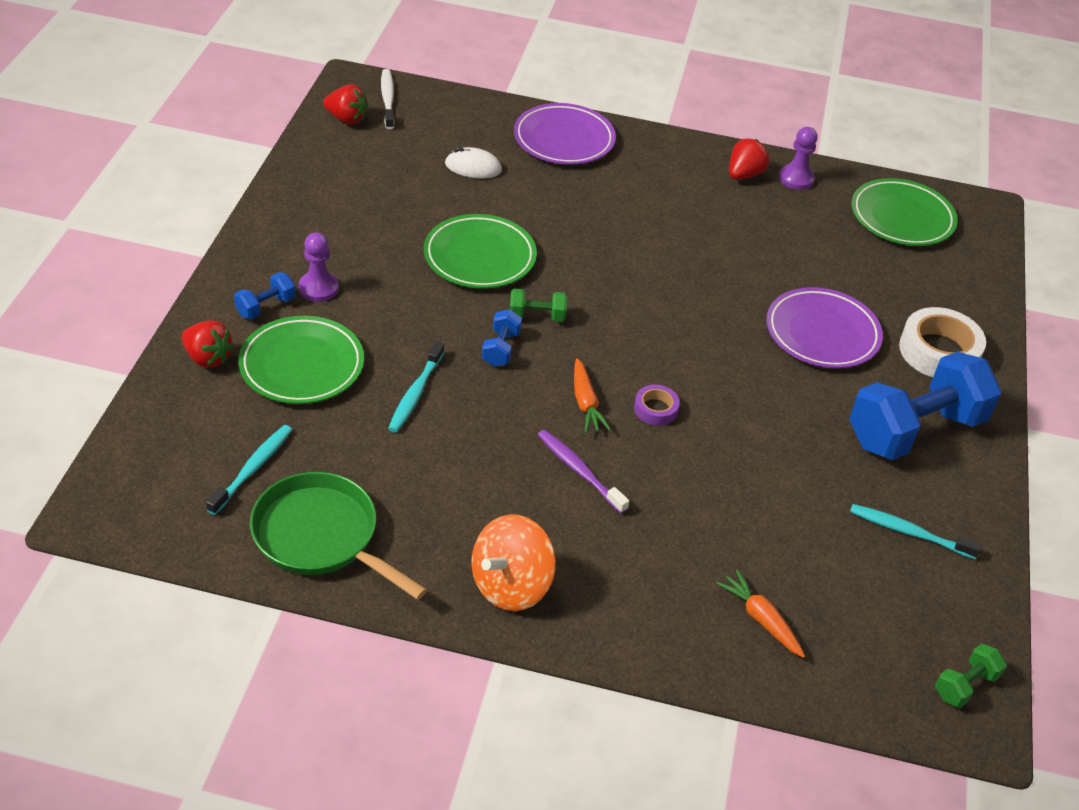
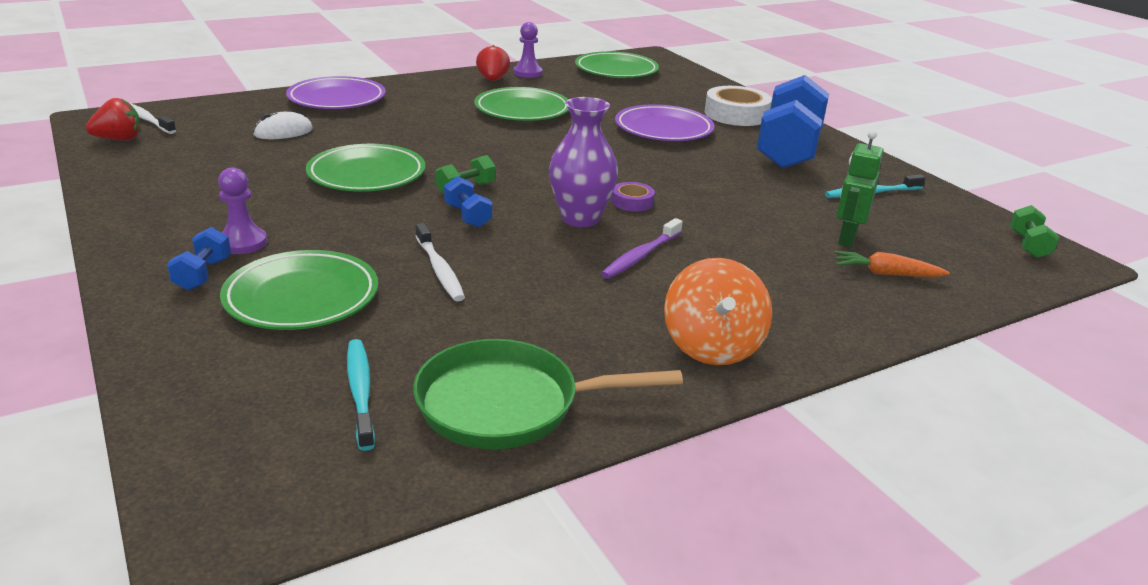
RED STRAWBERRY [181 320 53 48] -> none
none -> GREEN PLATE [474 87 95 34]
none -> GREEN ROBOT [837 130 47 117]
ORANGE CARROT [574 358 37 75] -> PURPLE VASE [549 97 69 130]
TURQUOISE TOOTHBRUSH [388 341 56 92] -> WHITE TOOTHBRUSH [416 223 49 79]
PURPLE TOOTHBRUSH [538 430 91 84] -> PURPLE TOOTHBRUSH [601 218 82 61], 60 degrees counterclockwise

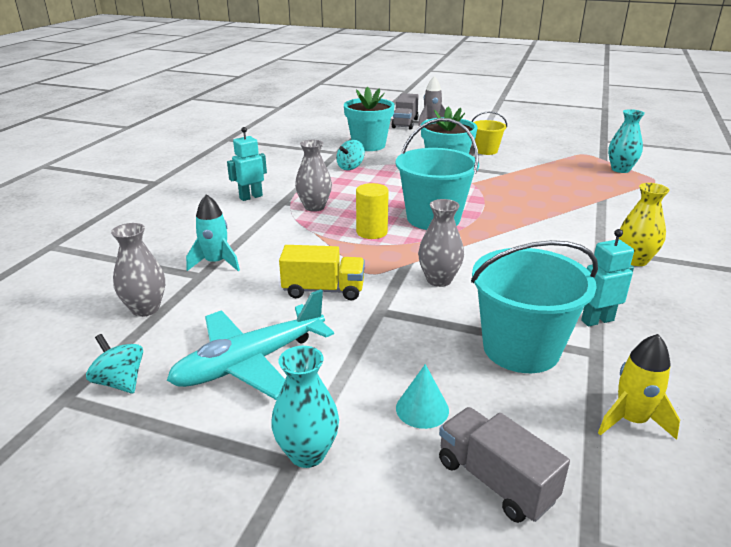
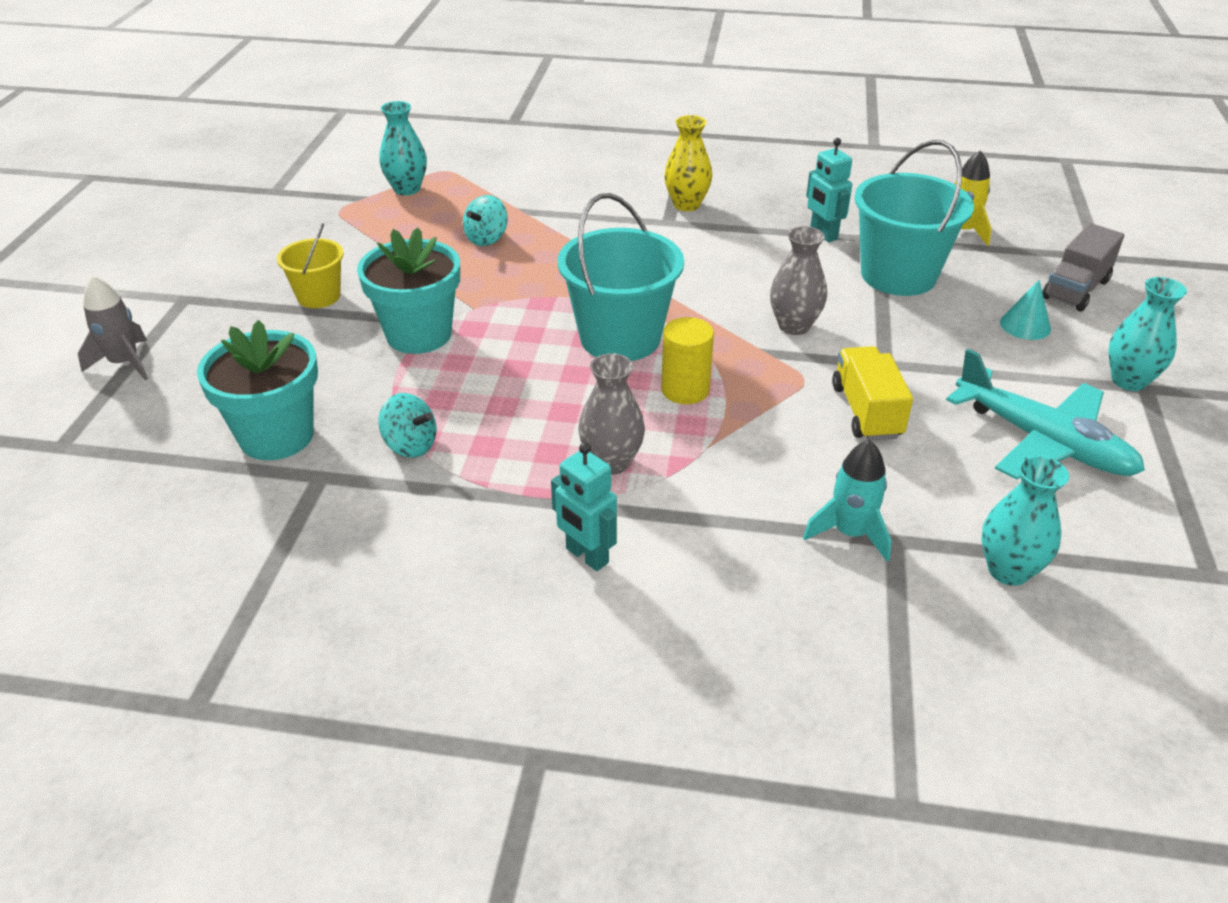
GREY TRUCK [392 93 27 36] -> none
TURQUOISE SPINNING TOP [86 334 57 59] -> TURQUOISE SPINNING TOP [463 195 45 51], move
GREY VASE [111 223 54 94] -> TURQUOISE VASE [981 456 88 130]

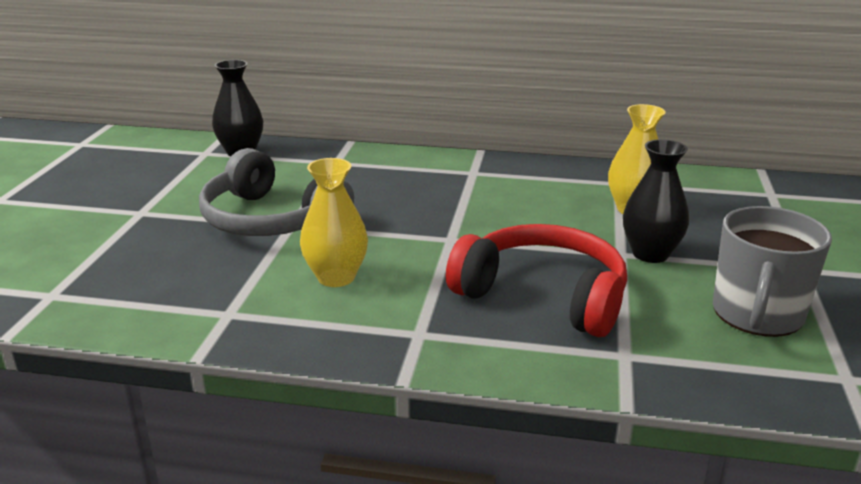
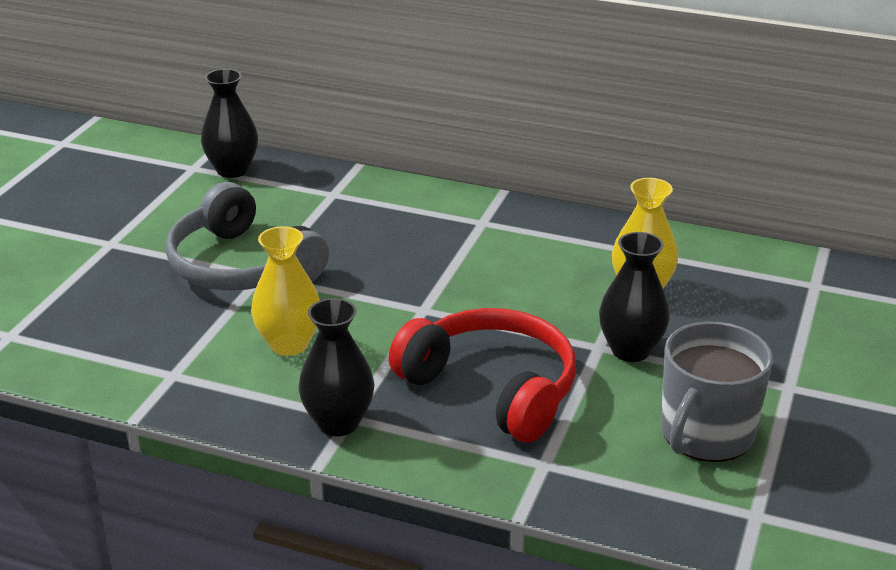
none -> BLACK VASE [298 298 77 138]

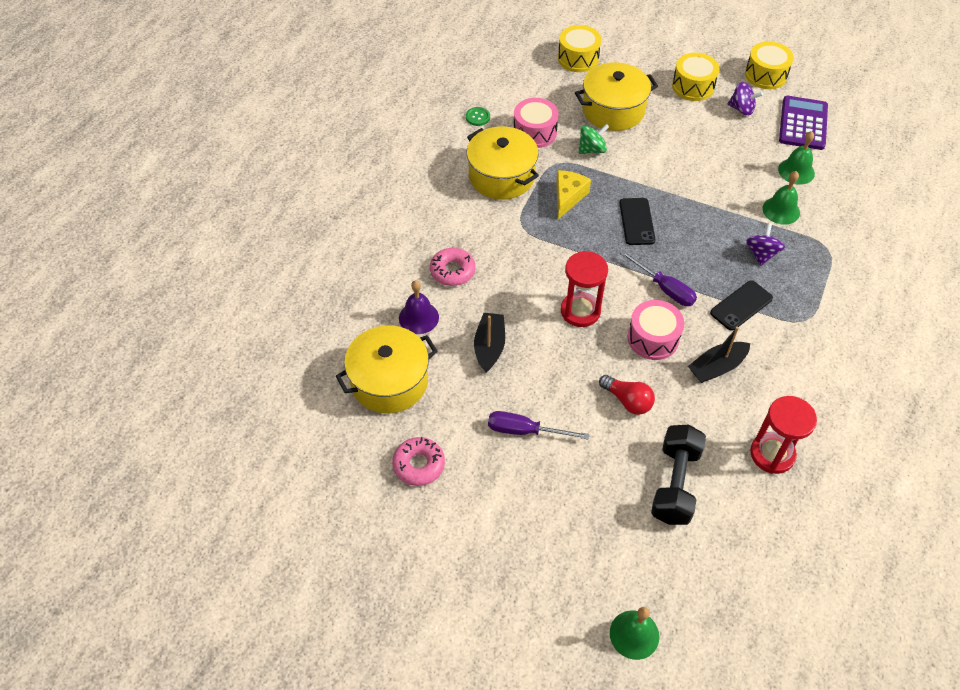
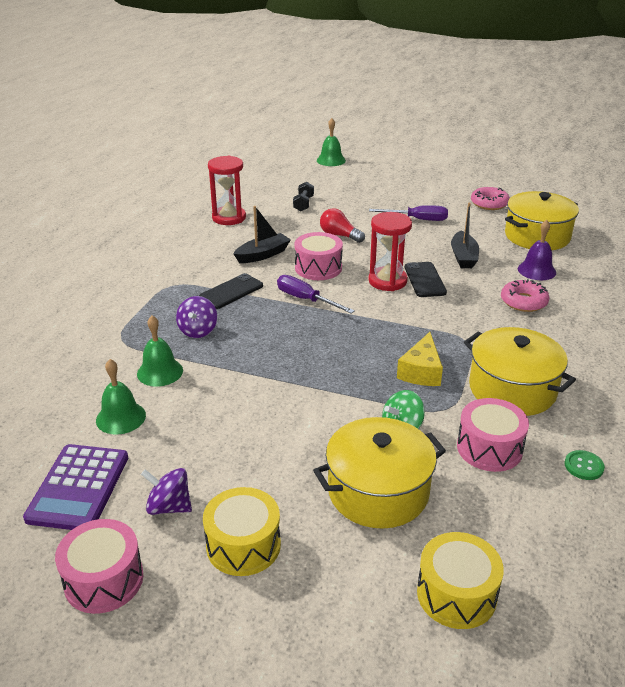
BLACK PHONE [619 198 36 47] -> BLACK PHONE [405 262 42 35], move
YELLOW DRUM [745 41 49 48] -> PINK DRUM [55 519 88 95]
BLACK DUMBBELL [651 425 55 100] -> BLACK DUMBBELL [293 182 21 30], x0.54

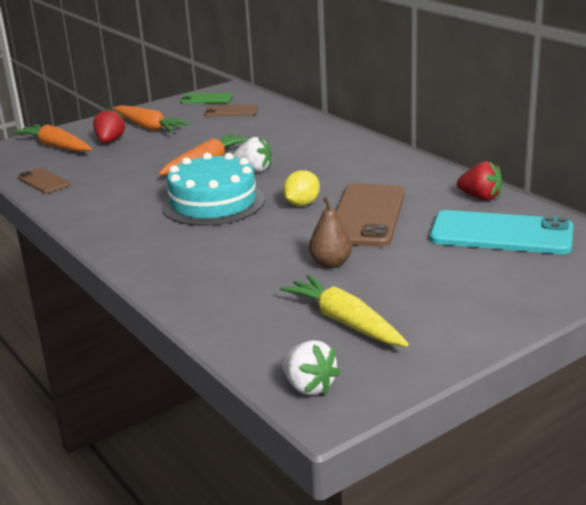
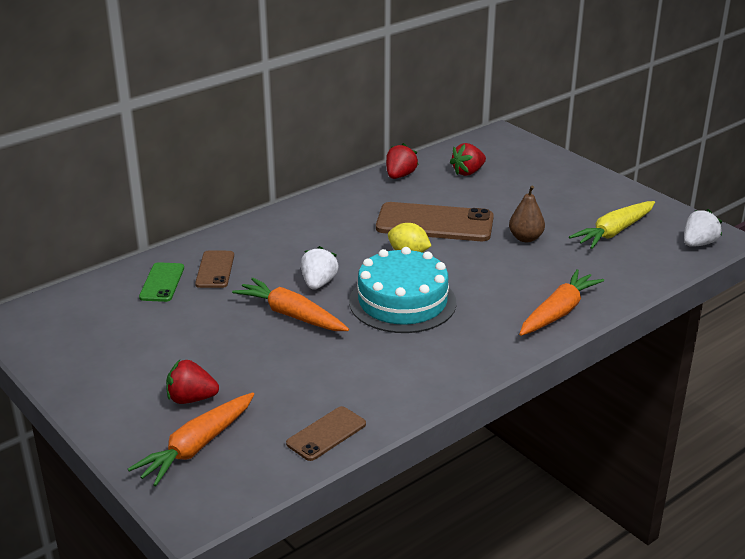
ORANGE CARROT [113 105 78 27] -> ORANGE CARROT [519 269 85 67], move
GREEN PHONE [180 93 52 10] -> GREEN PHONE [139 262 45 40], move
BROWN PHONE [204 104 54 13] -> BROWN PHONE [195 250 39 38], move
TURQUOISE PHONE [430 210 143 44] -> RED STRAWBERRY [450 143 36 33]

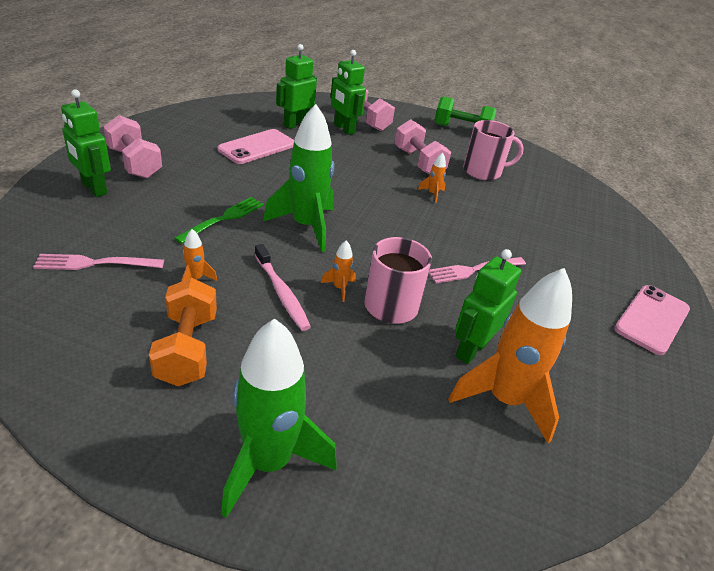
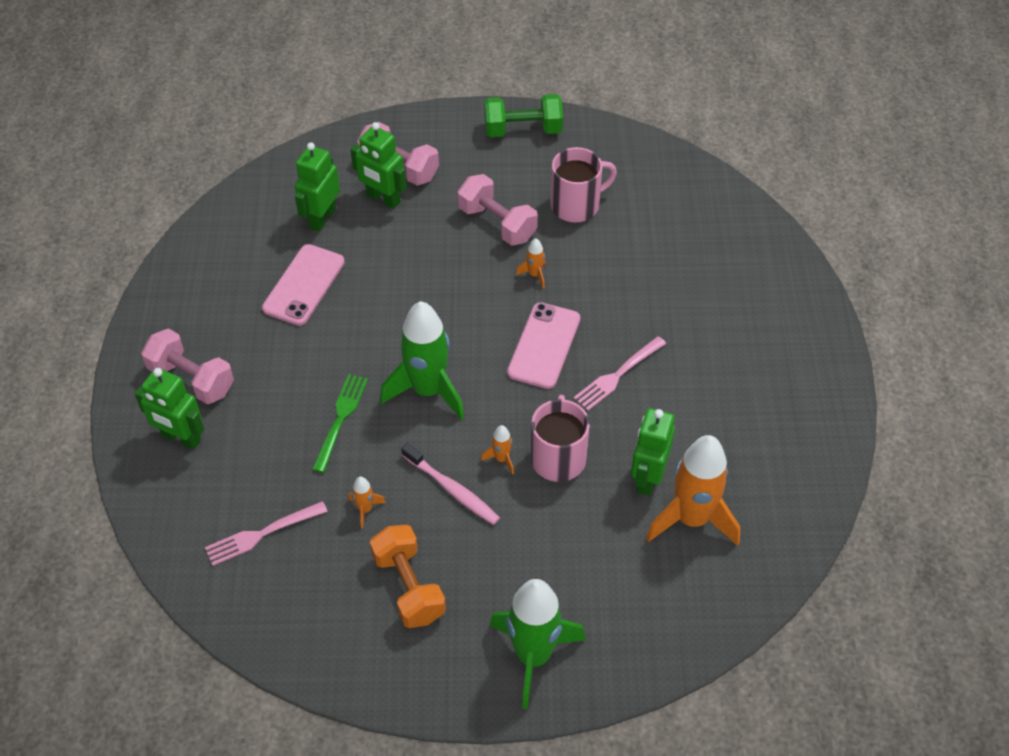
PINK PHONE [614 285 76 70] -> PINK PHONE [507 302 73 87], move

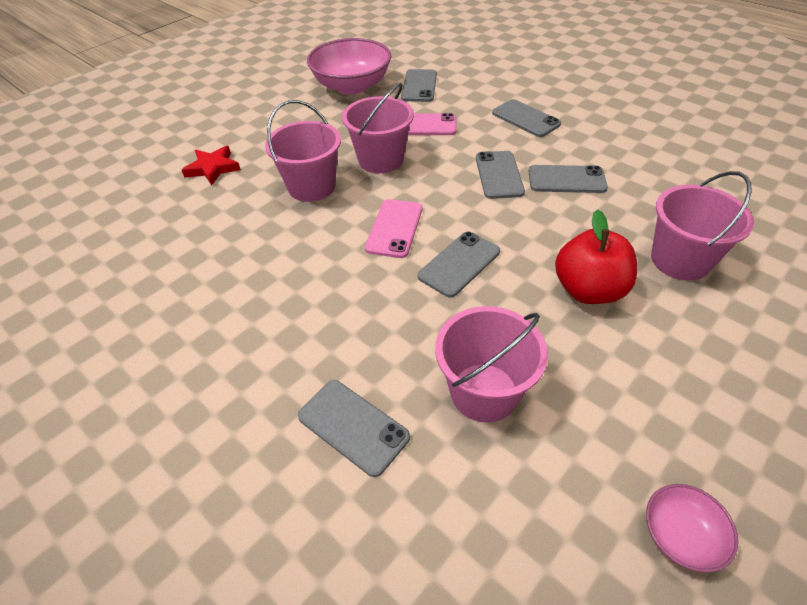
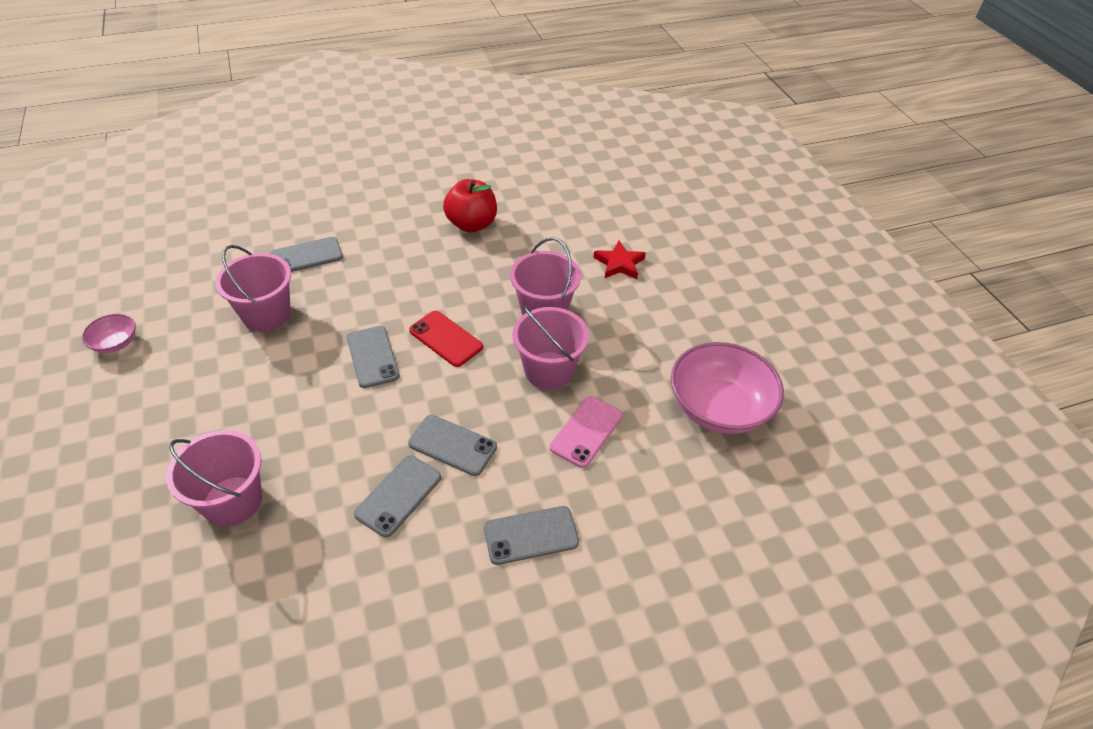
GREY PHONE [401 69 36 33] -> none
RED APPLE [555 209 82 95] -> RED APPLE [443 179 54 53], move
PINK PHONE [365 199 57 59] -> RED PHONE [409 311 74 56]

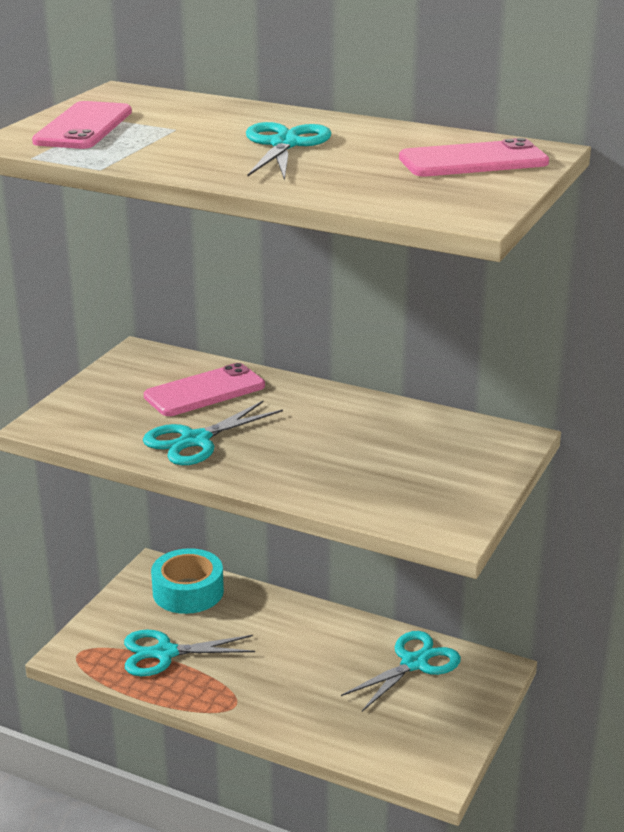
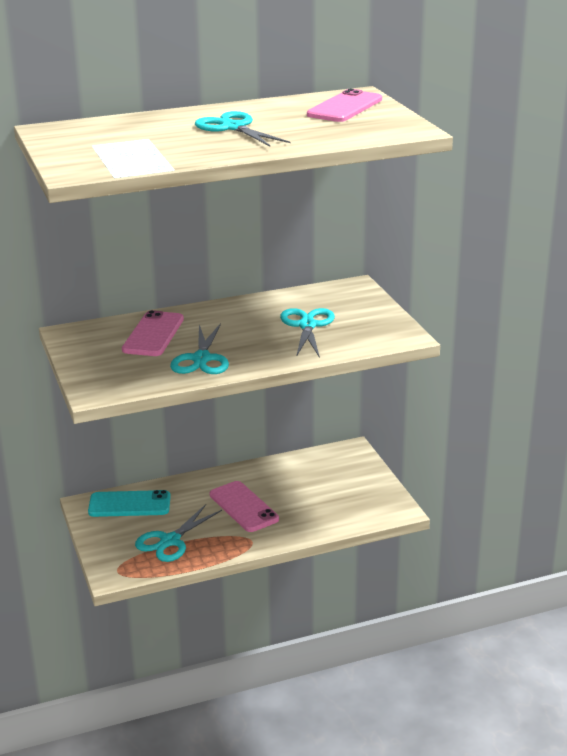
PINK PHONE [32 101 100 48] -> PINK PHONE [210 481 69 51], move
TURQUOISE SCISSORS [341 631 120 80] -> TURQUOISE SCISSORS [280 308 55 50], move
TURQUOISE TAPE [151 548 73 66] -> TURQUOISE PHONE [88 490 83 27]

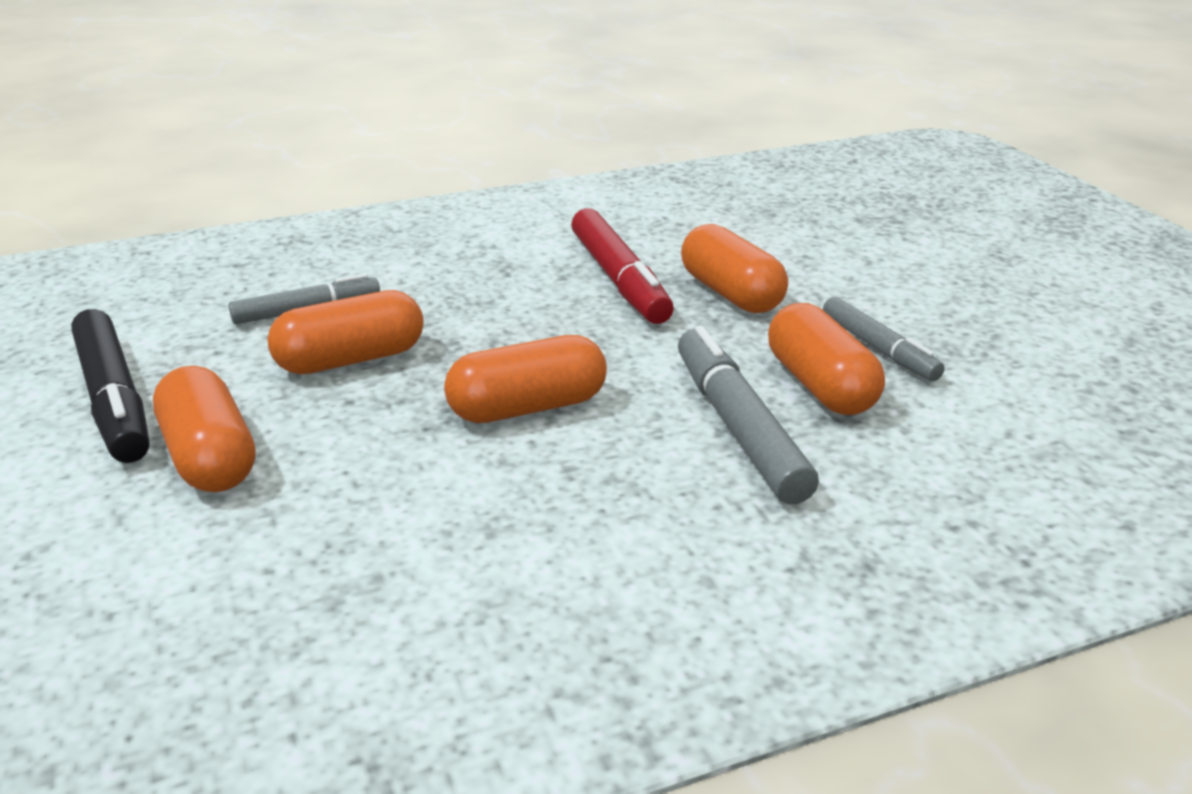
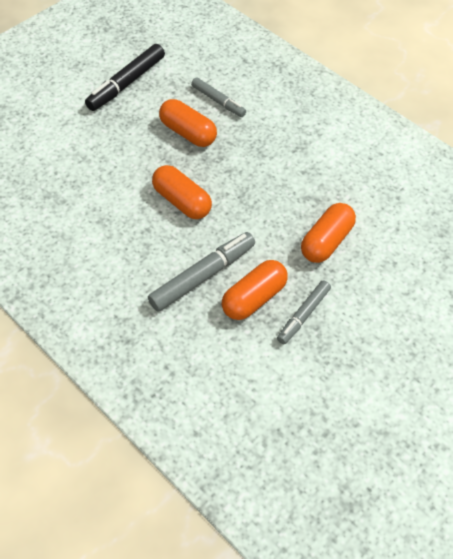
ORANGE CAPSULE [153 366 102 126] -> none
RED MARKER [571 208 103 116] -> none

